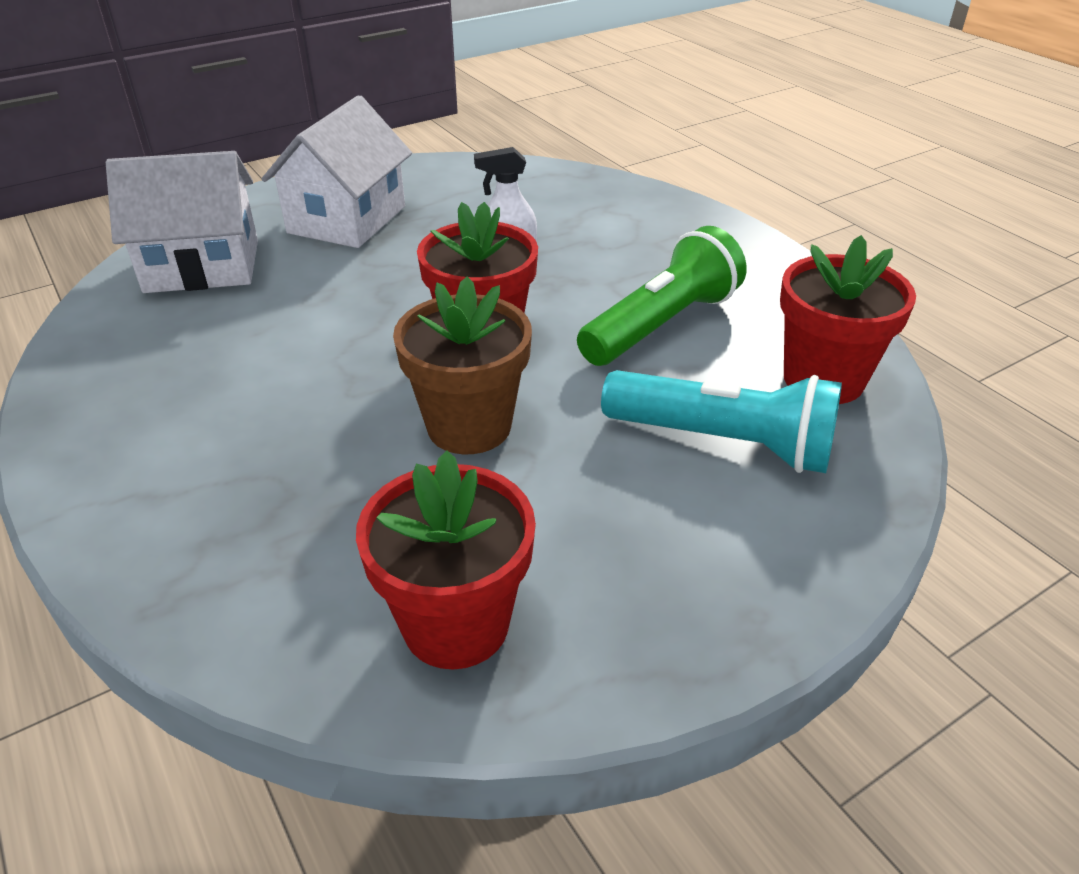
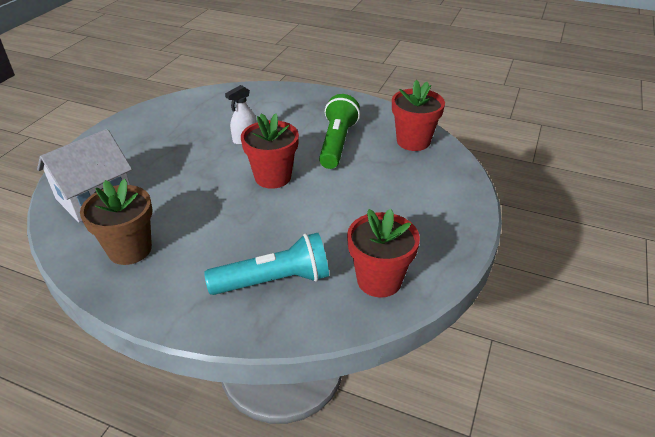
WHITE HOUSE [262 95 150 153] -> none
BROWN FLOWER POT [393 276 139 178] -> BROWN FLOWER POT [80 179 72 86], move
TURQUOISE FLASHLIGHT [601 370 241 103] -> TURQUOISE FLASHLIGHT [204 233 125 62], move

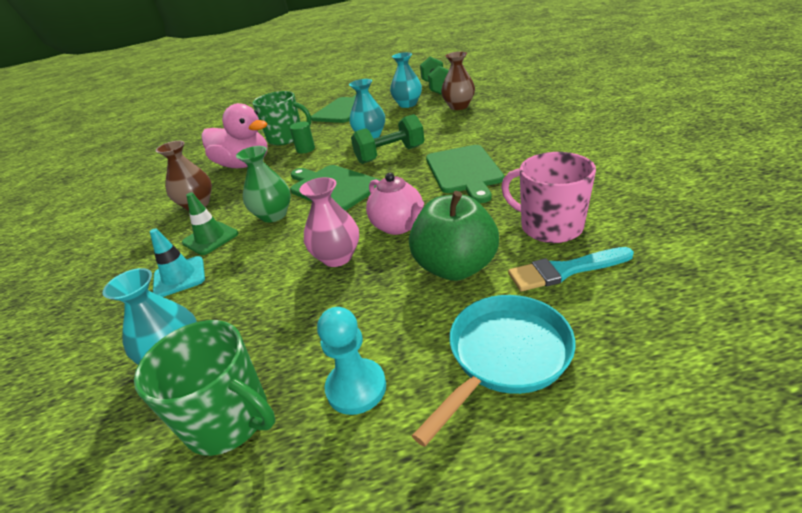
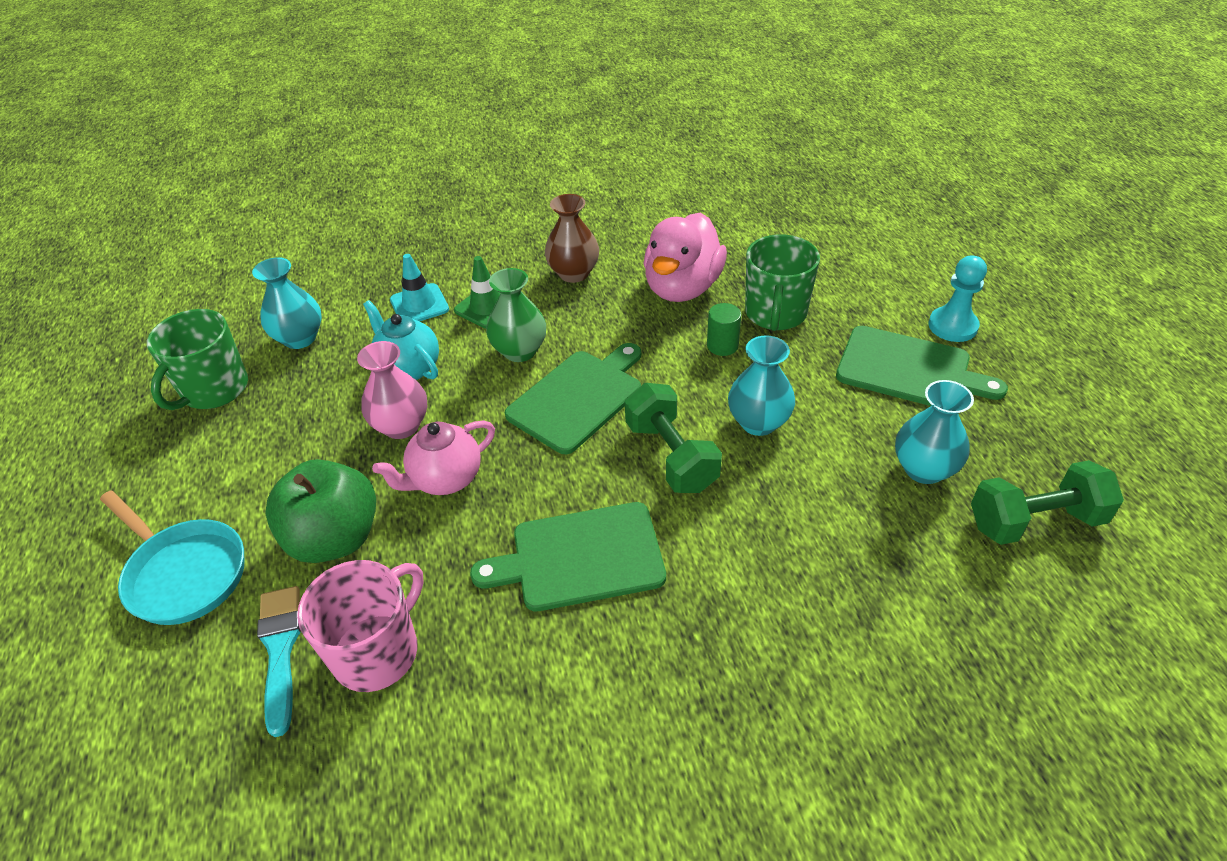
BROWN VASE [441 52 34 58] -> none
none -> TURQUOISE TEAPOT [363 300 76 80]
TURQUOISE PAWN [317 307 69 108] -> TURQUOISE PAWN [928 255 59 87], move

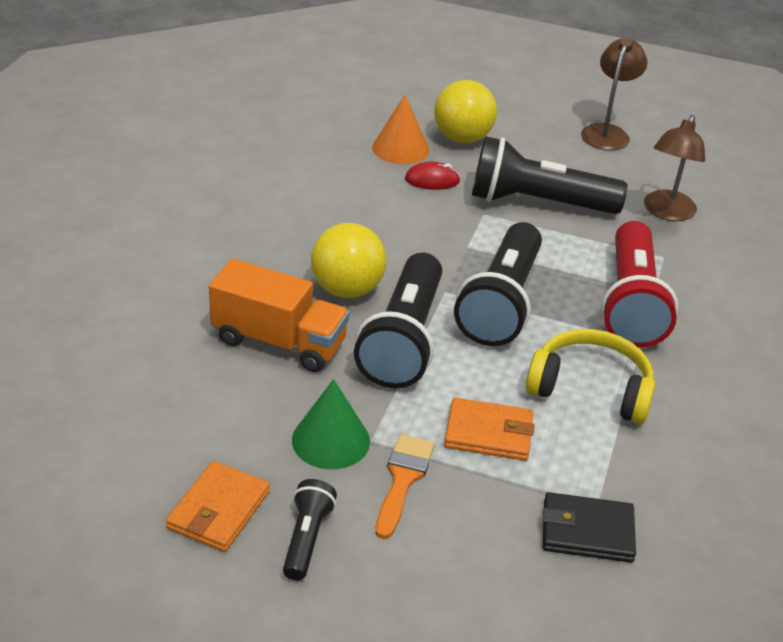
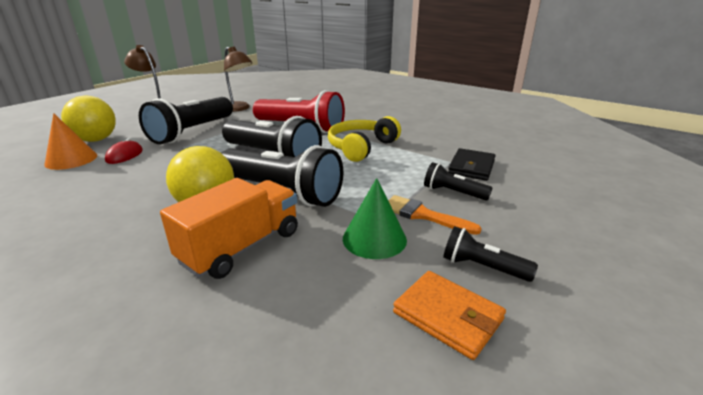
ORANGE WALLET [444 397 91 64] -> none
none -> BLACK FLASHLIGHT [424 162 68 39]

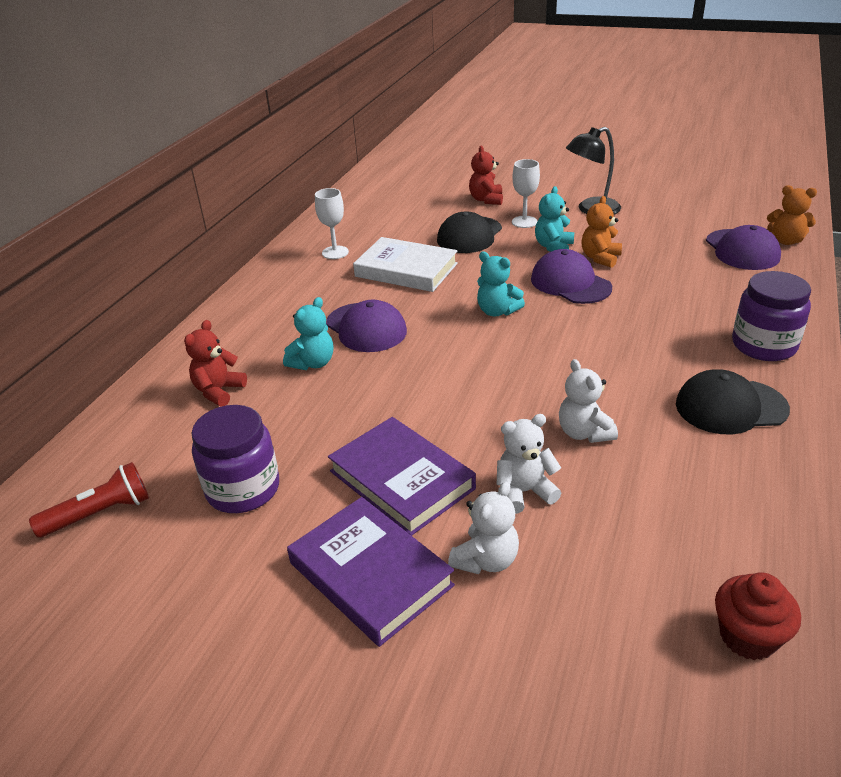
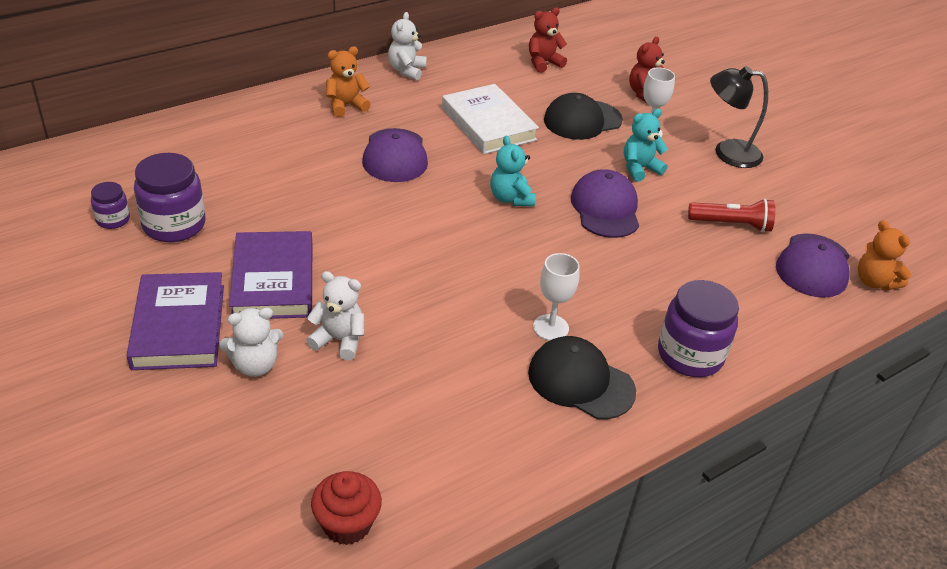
TURQUOISE TEDDY BEAR [283 297 50 73] -> none
none -> PURPLE JAR [91 182 39 47]
RED FLASHLIGHT [29 462 120 76] -> RED FLASHLIGHT [688 198 87 34], move
RED TEDDY BEAR [184 320 63 87] -> RED TEDDY BEAR [529 7 38 66], move
WHITE GOBLET [315 188 34 71] -> WHITE GOBLET [533 253 47 88], move
WHITE TEDDY BEAR [559 359 59 84] -> WHITE TEDDY BEAR [388 12 38 69], move
ORANGE TEDDY BEAR [581 196 41 72] -> ORANGE TEDDY BEAR [326 46 45 71], move

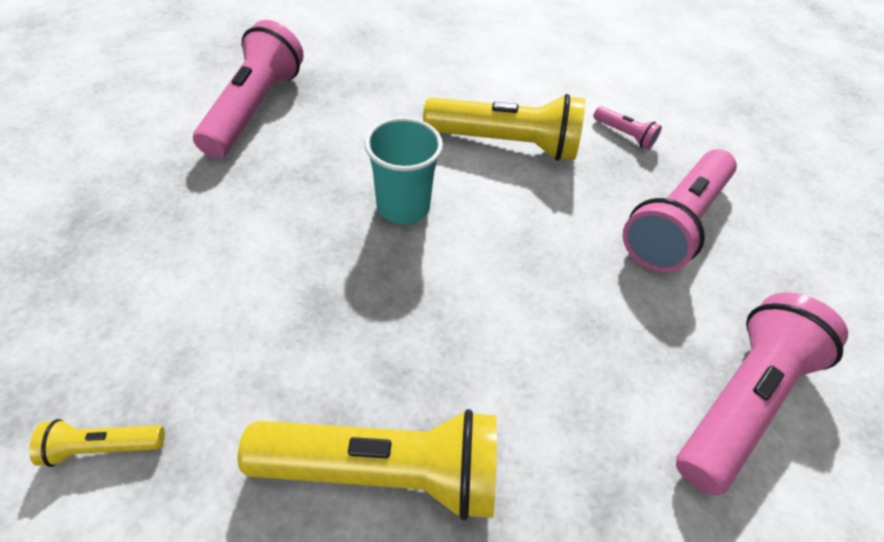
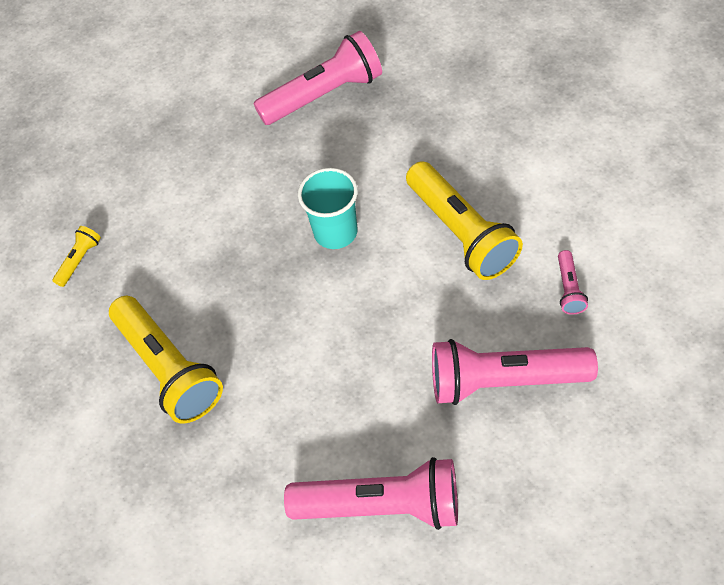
YELLOW FLASHLIGHT [29 419 136 48] -> YELLOW FLASHLIGHT [53 226 48 61], 75 degrees clockwise

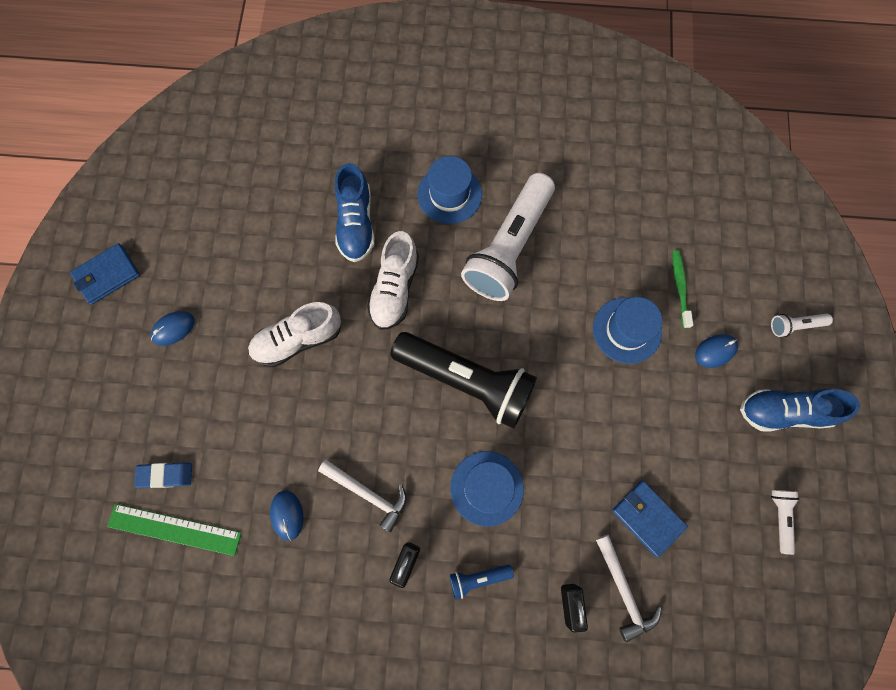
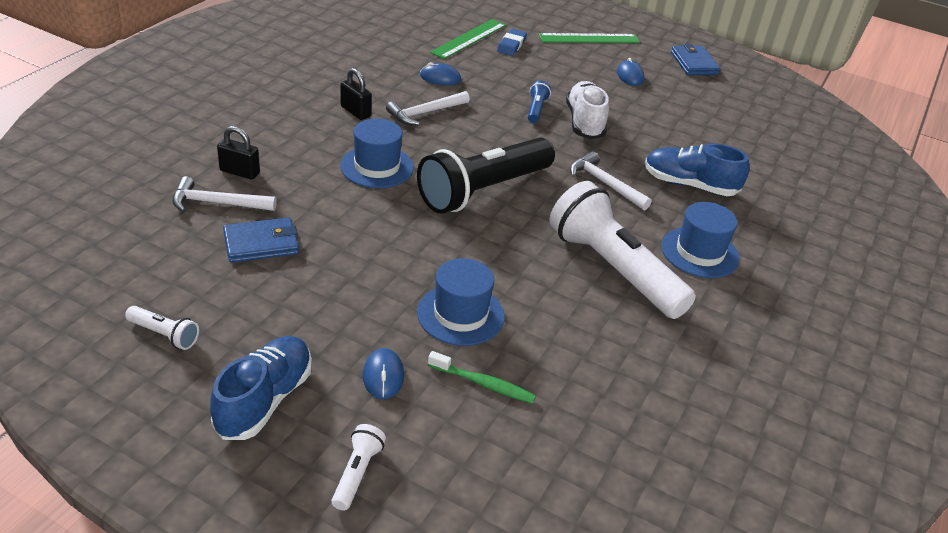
none -> GREEN RULER [539 33 101 10]
BLUE FLASHLIGHT [449 565 65 34] -> BLUE FLASHLIGHT [528 80 23 43], move
WHITE SHOE [367 231 52 99] -> WHITE HAMMER [570 152 82 58]

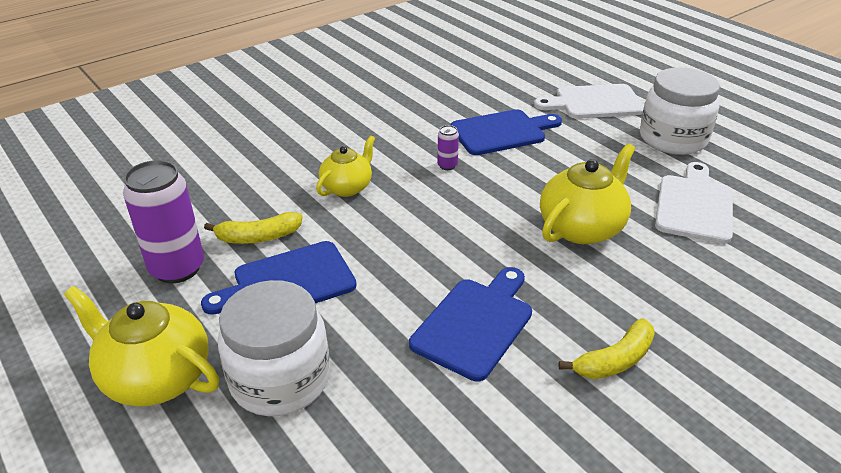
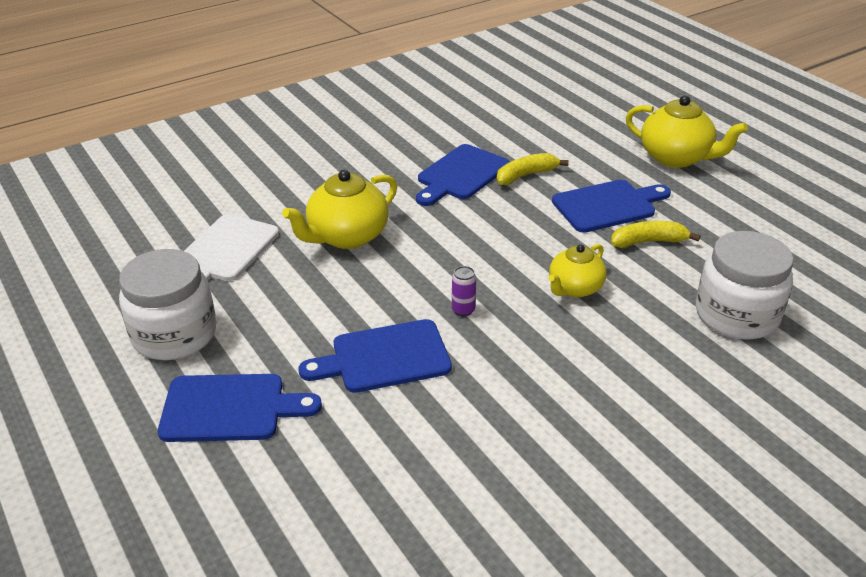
PURPLE CAN [123 160 81 123] -> none
WHITE JAR [218 280 112 136] -> WHITE JAR [696 231 98 109], move
YELLOW BANANA [559 318 96 61] -> YELLOW BANANA [497 153 72 32], move
WHITE CUTTING BOARD [534 84 110 35] -> BLUE CUTTING BOARD [158 374 164 68]

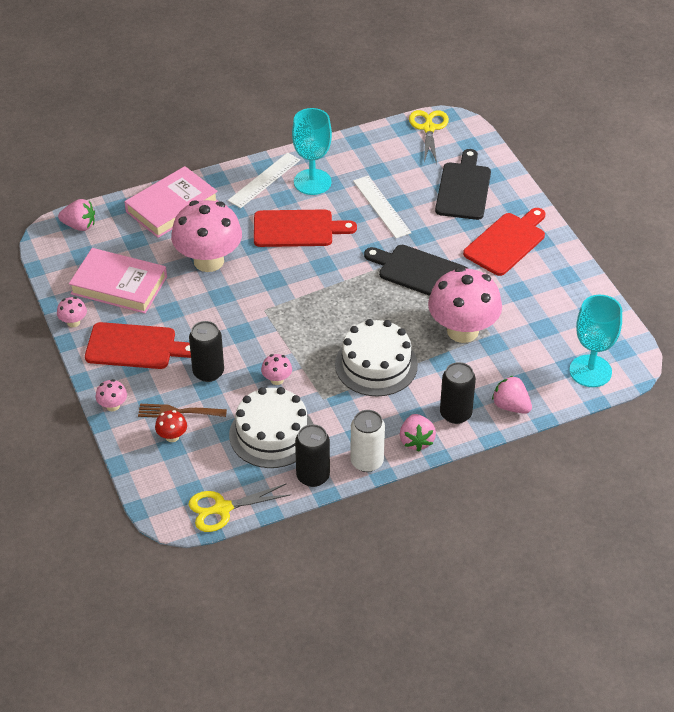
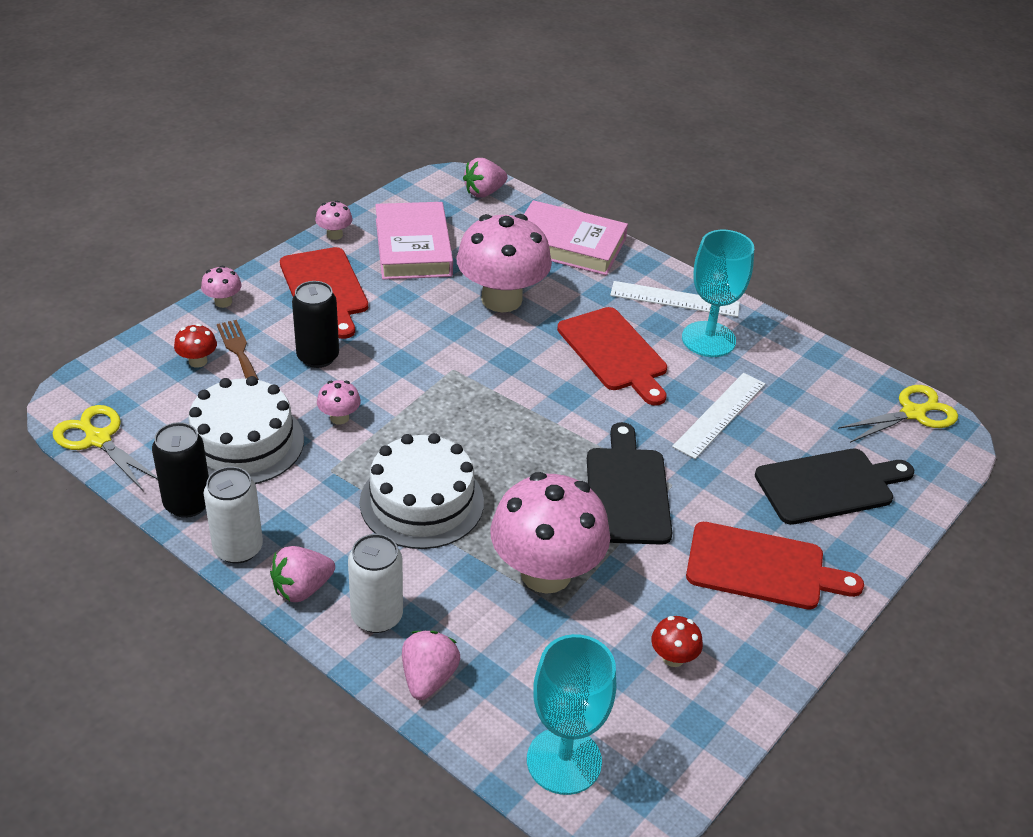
none -> RED MUSHROOM [651 616 52 51]
BLACK CAN [440 362 36 62] -> WHITE CAN [348 534 55 99]
PINK STRAWBERRY [58 199 37 32] -> PINK STRAWBERRY [463 158 45 40], 75 degrees clockwise

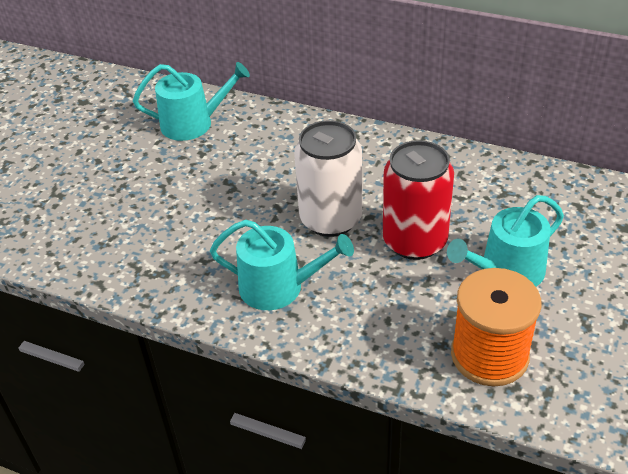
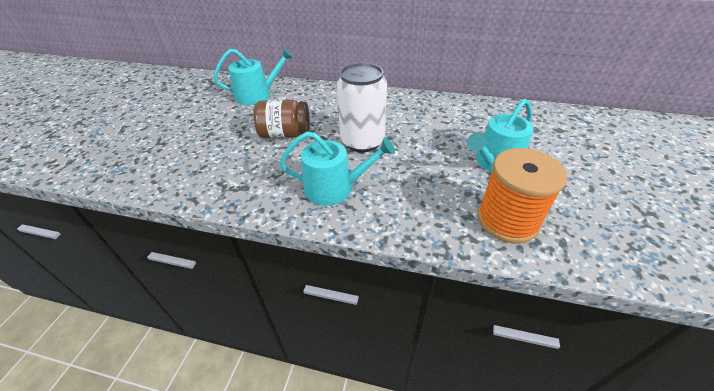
RED CAN [383 140 71 120] -> none
none -> BROWN JAR [254 100 56 38]

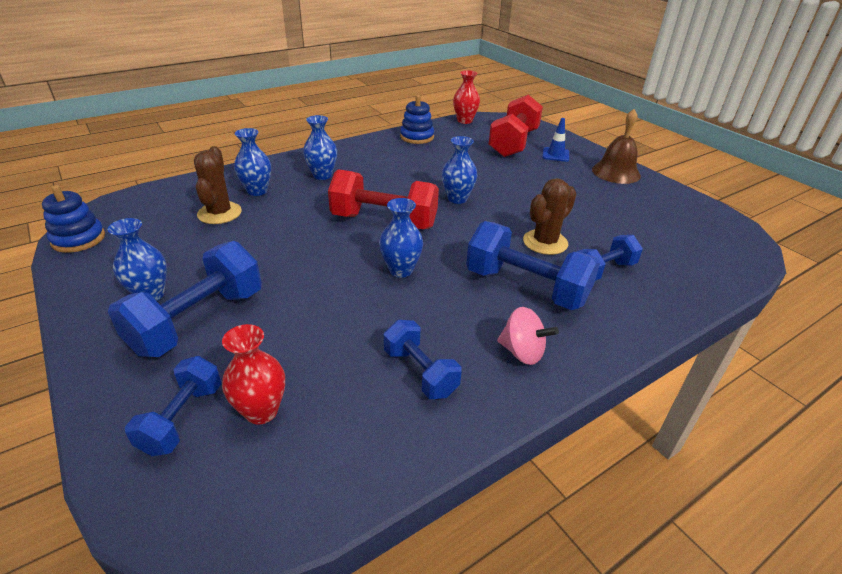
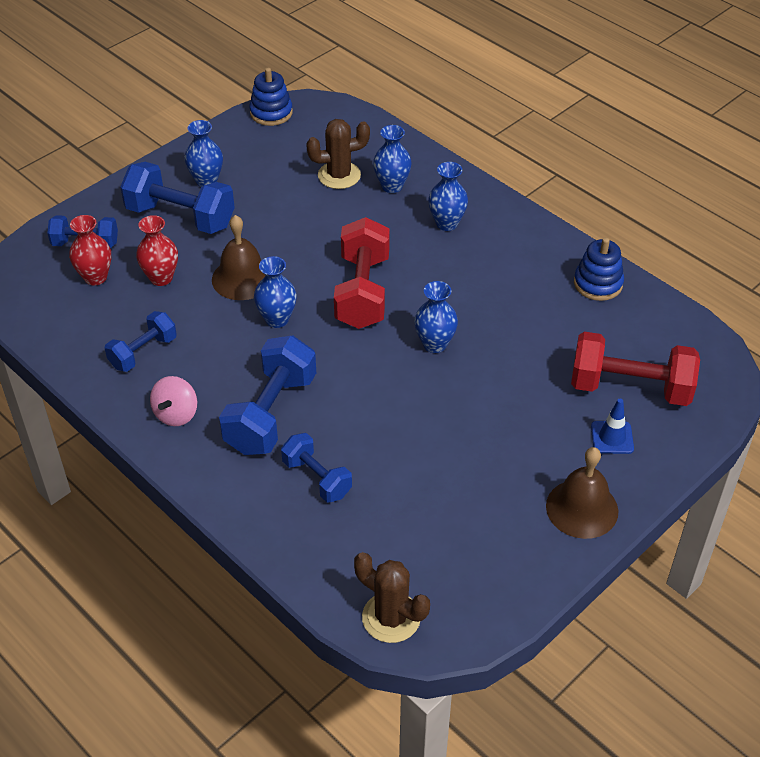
none -> BROWN BELL [212 215 53 85]
RED VASE [453 70 27 54] -> RED VASE [136 215 42 71], move
BROWN CACTUS [523 178 53 77] -> BROWN CACTUS [354 552 76 91], move

